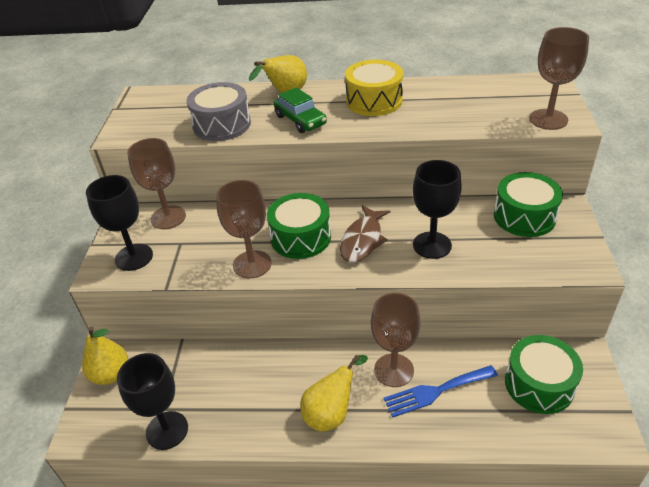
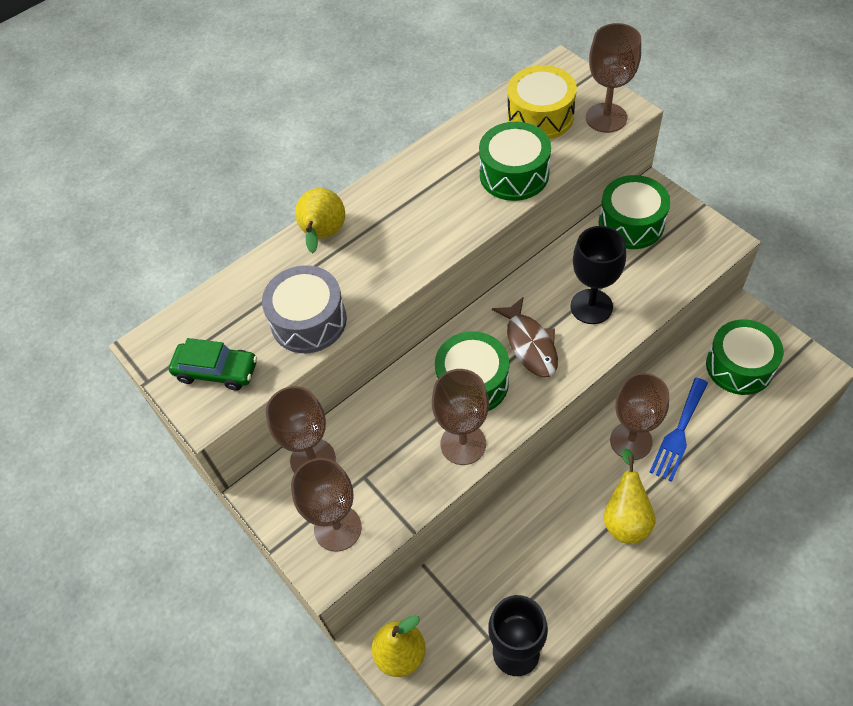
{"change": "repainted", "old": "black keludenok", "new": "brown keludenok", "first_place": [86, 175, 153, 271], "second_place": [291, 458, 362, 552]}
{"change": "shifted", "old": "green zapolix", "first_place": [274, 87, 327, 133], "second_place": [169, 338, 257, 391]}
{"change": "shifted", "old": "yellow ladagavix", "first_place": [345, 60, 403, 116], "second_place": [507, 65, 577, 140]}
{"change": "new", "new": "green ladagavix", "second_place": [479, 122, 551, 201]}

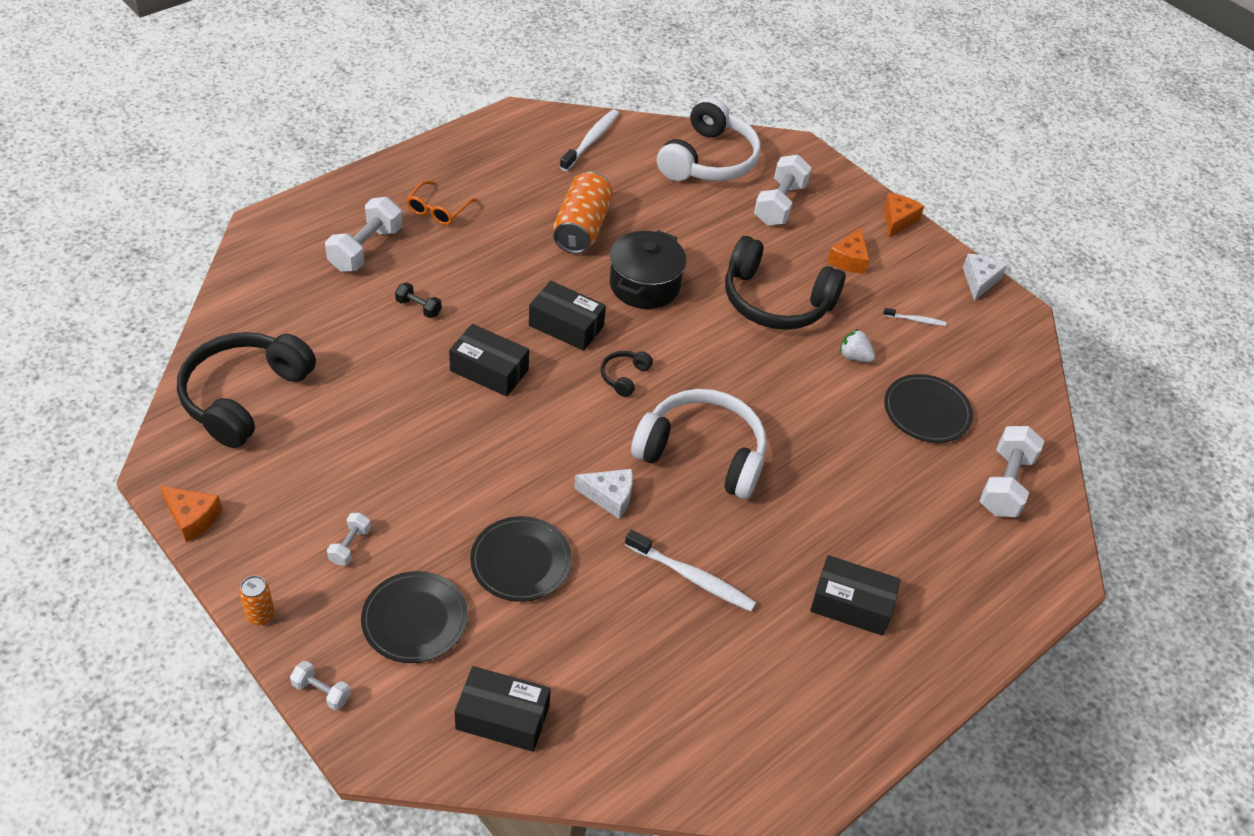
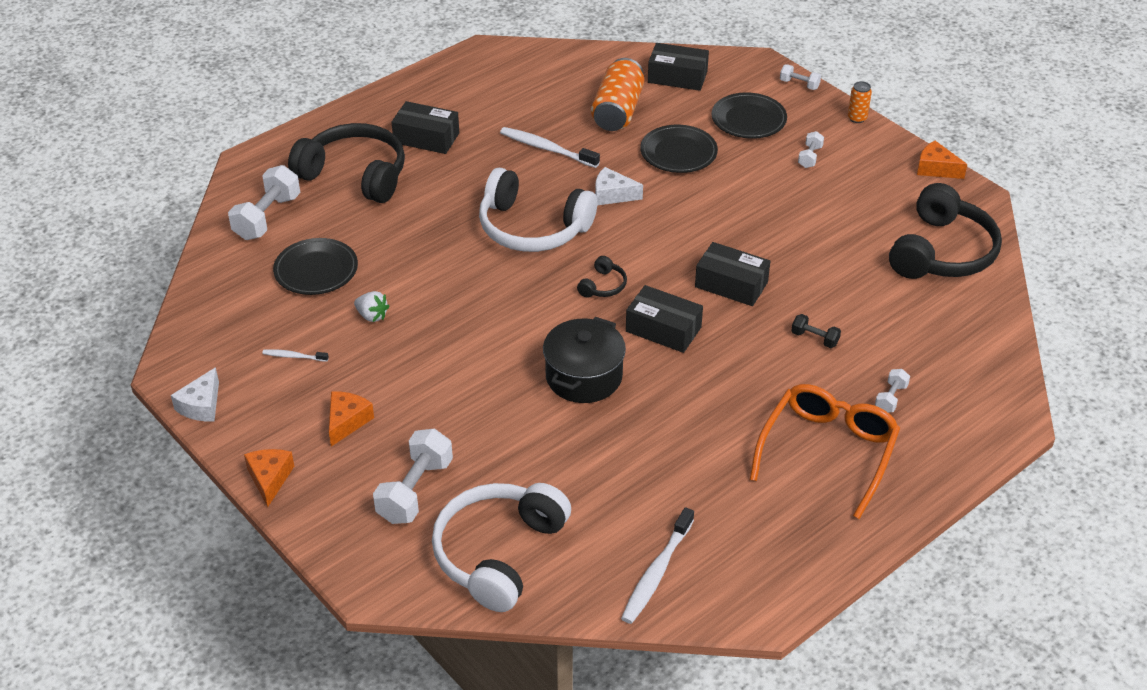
{"change": "scaled", "old": "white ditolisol", "first_place": [325, 197, 402, 272], "second_place": [875, 369, 910, 412], "factor": 0.51}
{"change": "scaled", "old": "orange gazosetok", "first_place": [406, 181, 477, 225], "second_place": [750, 384, 900, 519], "factor": 1.87}
{"change": "shifted", "old": "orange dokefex", "first_place": [553, 172, 613, 254], "second_place": [591, 58, 644, 131]}
{"change": "shifted", "old": "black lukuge", "first_place": [725, 236, 846, 330], "second_place": [288, 123, 405, 203]}
{"change": "rotated", "old": "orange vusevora", "first_place": [884, 193, 924, 237], "second_place": [244, 449, 294, 507], "degrees": 150}

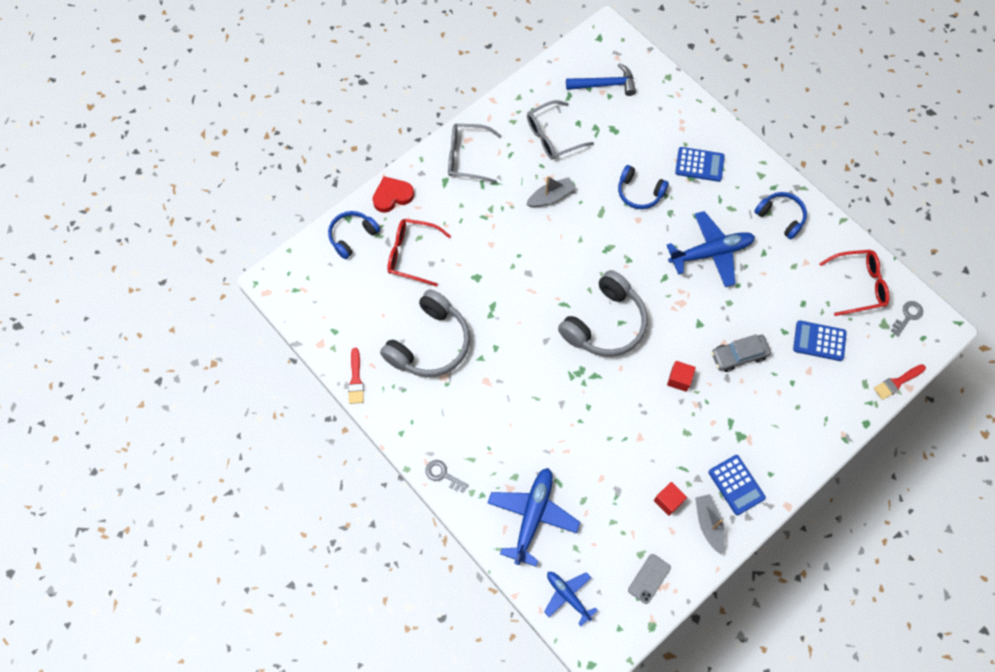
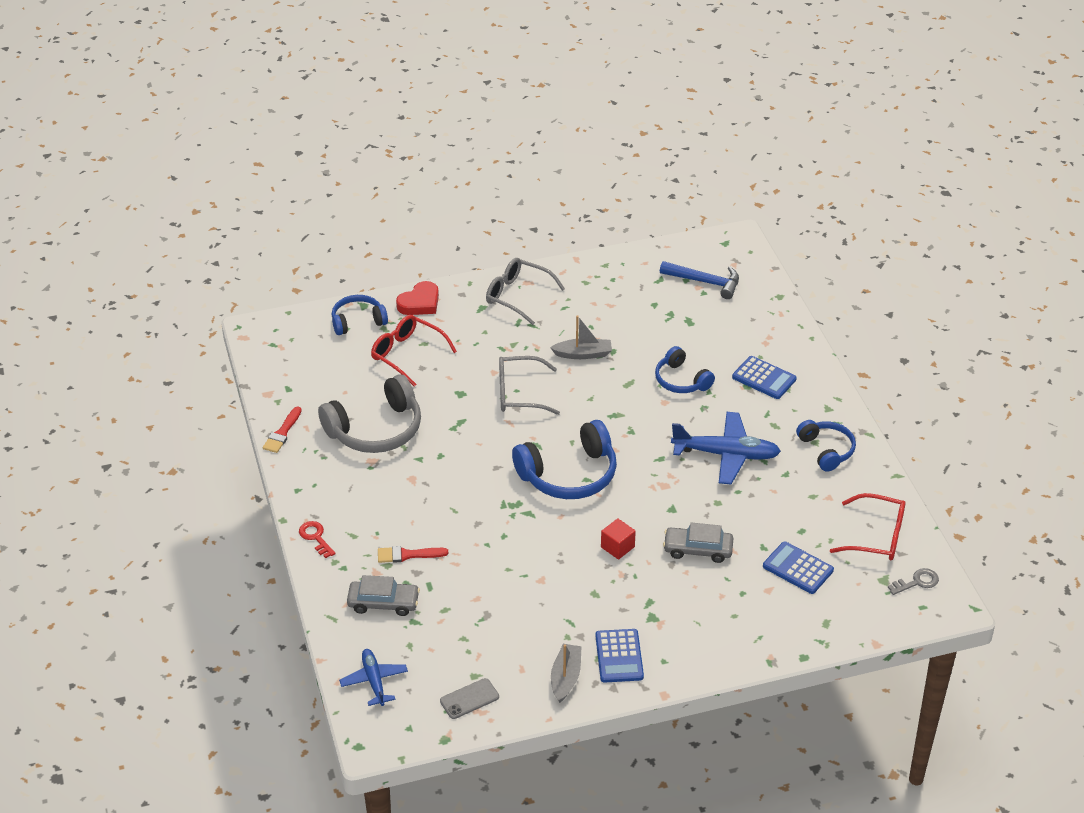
{"change": "rotated", "old": "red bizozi", "first_place": [372, 176, 414, 213], "second_place": [396, 281, 439, 315], "degrees": 135}
{"change": "repainted", "old": "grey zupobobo", "new": "red zupobobo", "first_place": [425, 460, 468, 493], "second_place": [299, 521, 336, 558]}
{"change": "swapped", "old": "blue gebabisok", "new": "grey zapolix", "first_place": [488, 468, 580, 566], "second_place": [347, 575, 420, 616]}
{"change": "shifted", "old": "grey gazosetok", "first_place": [527, 100, 594, 160], "second_place": [499, 356, 560, 415]}
{"change": "repainted", "old": "grey lukuge", "new": "blue lukuge", "first_place": [558, 270, 647, 357], "second_place": [512, 420, 617, 499]}
{"change": "gone", "old": "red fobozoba", "first_place": [654, 482, 687, 516]}
{"change": "shifted", "old": "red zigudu", "first_place": [874, 364, 926, 400], "second_place": [378, 546, 448, 563]}

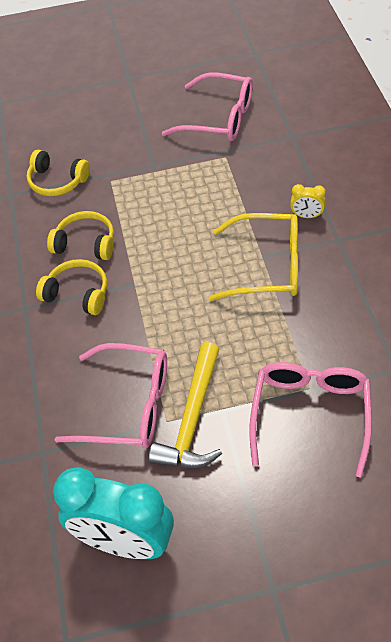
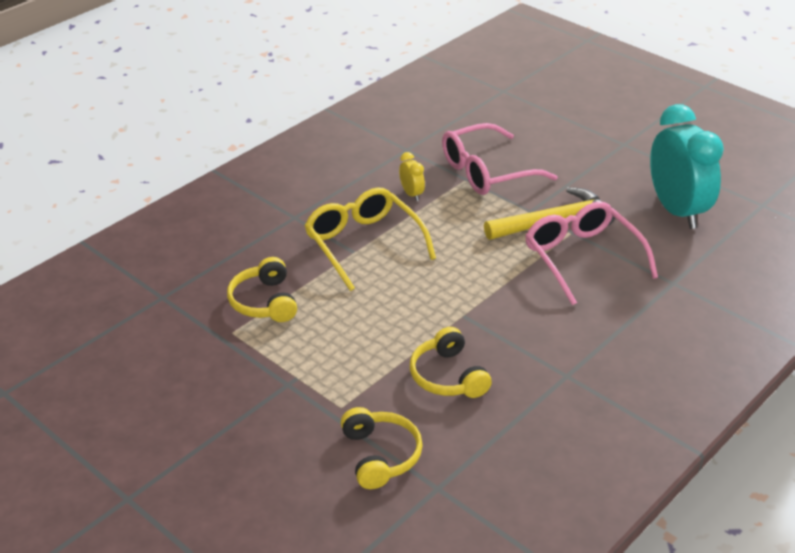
{"change": "shifted", "old": "yellow lukuge", "first_place": [36, 259, 107, 315], "second_place": [227, 257, 297, 322]}
{"change": "gone", "old": "pink gazosetok", "first_place": [162, 73, 253, 141]}
{"change": "shifted", "old": "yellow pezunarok", "first_place": [290, 184, 326, 218], "second_place": [399, 152, 425, 201]}

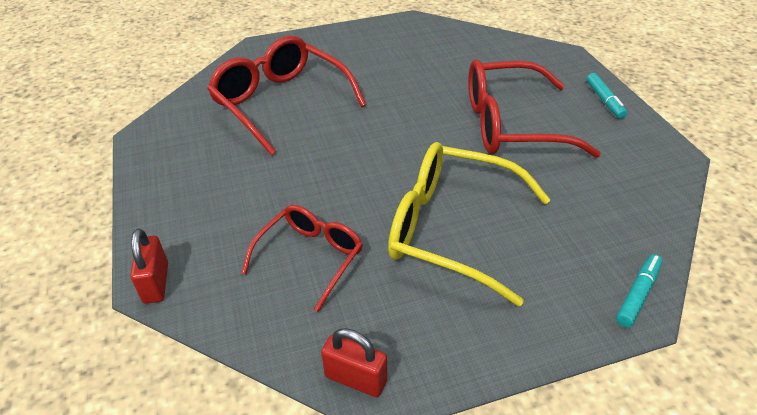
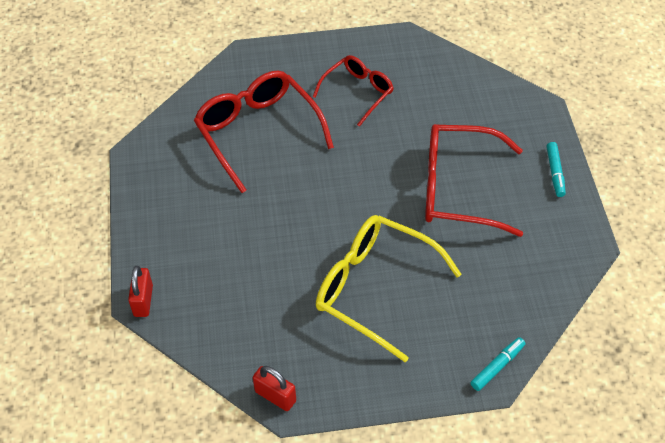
{"change": "shifted", "old": "red gazosetok", "first_place": [241, 205, 363, 312], "second_place": [313, 55, 394, 127]}

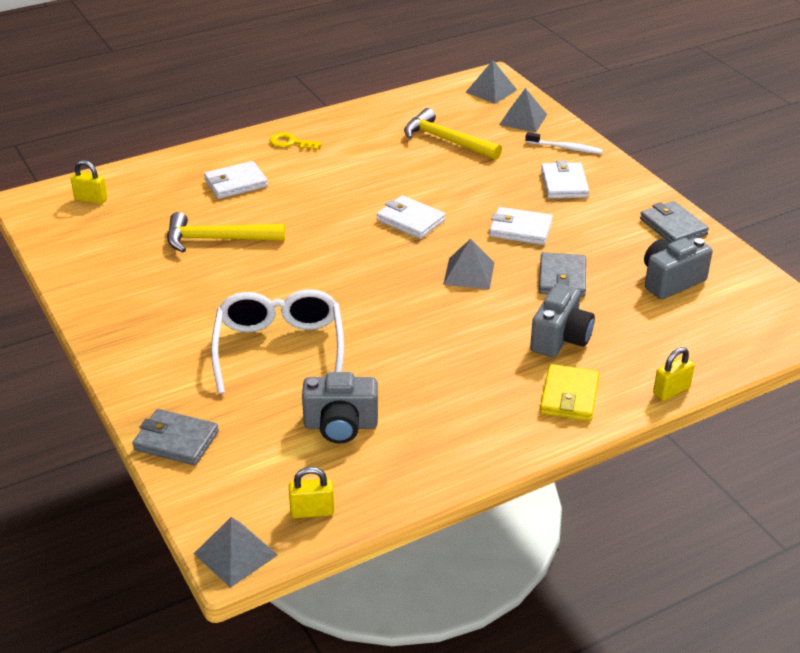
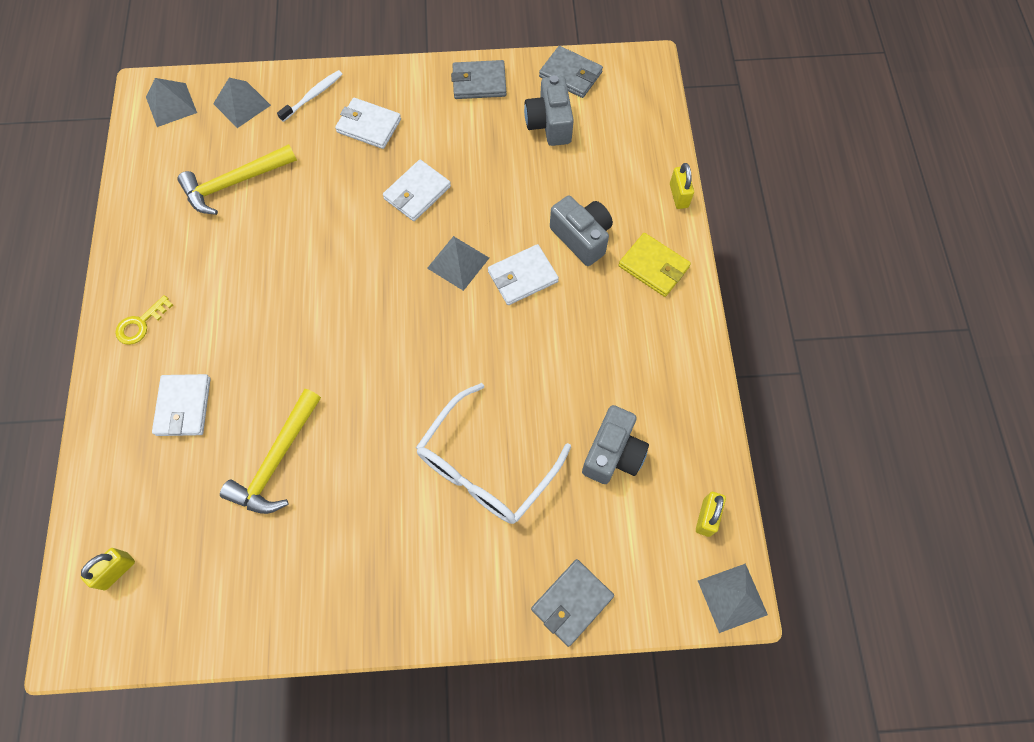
{"change": "rotated", "old": "white gazosetok", "first_place": [211, 289, 344, 394], "second_place": [416, 383, 571, 524], "degrees": -75}
{"change": "shifted", "old": "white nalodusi", "first_place": [377, 195, 446, 239], "second_place": [488, 244, 559, 305]}
{"change": "shifted", "old": "grey nalodusi", "first_place": [539, 252, 586, 297], "second_place": [539, 46, 603, 98]}

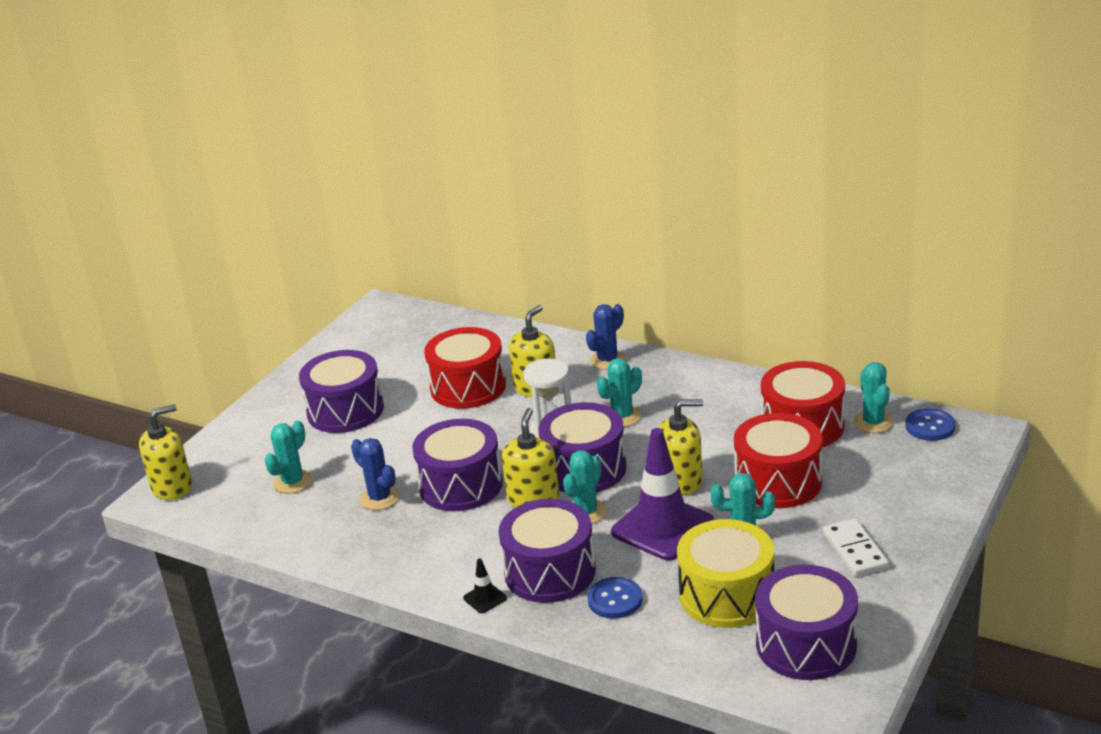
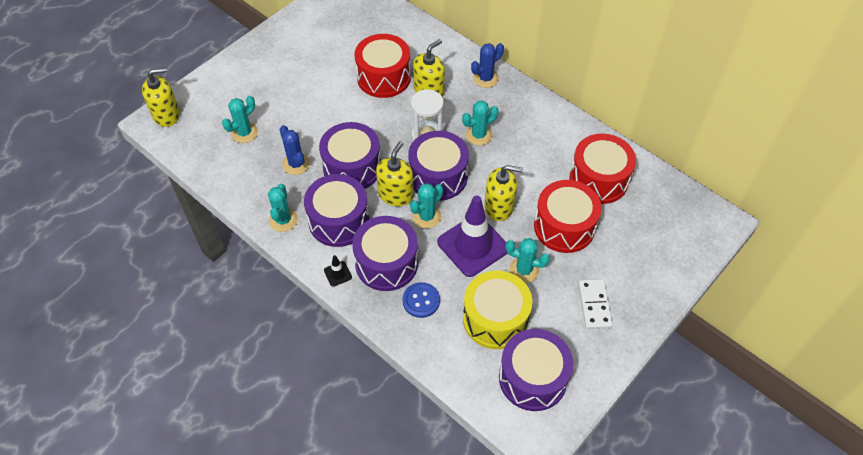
{"change": "shifted", "old": "purple ladagavix", "first_place": [299, 350, 384, 433], "second_place": [304, 174, 369, 247]}
{"change": "shifted", "old": "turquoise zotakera", "first_place": [854, 362, 894, 433], "second_place": [268, 184, 298, 232]}
{"change": "gone", "old": "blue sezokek", "first_place": [906, 408, 955, 441]}

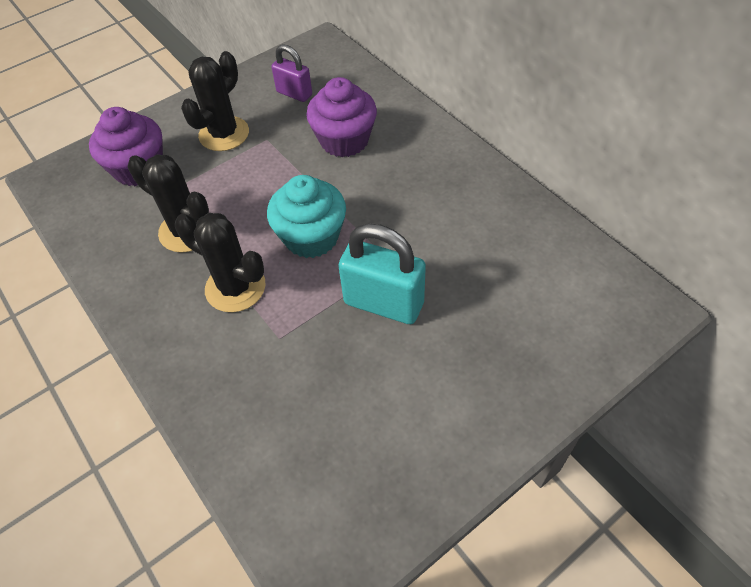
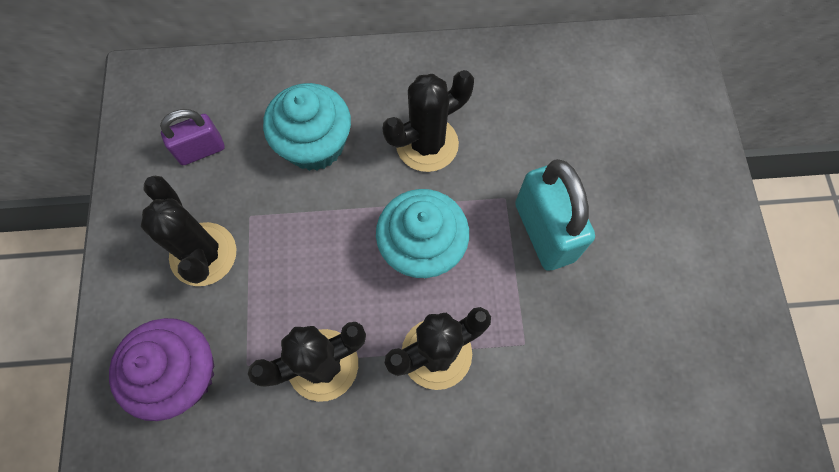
{"change": "repainted", "old": "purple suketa", "new": "turquoise suketa", "first_place": [306, 77, 377, 157], "second_place": [263, 83, 351, 171]}
{"change": "rotated", "old": "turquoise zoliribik", "first_place": [338, 223, 426, 324], "second_place": [515, 159, 595, 271], "degrees": -75}
{"change": "new", "new": "black zotakera", "second_place": [383, 70, 474, 172]}

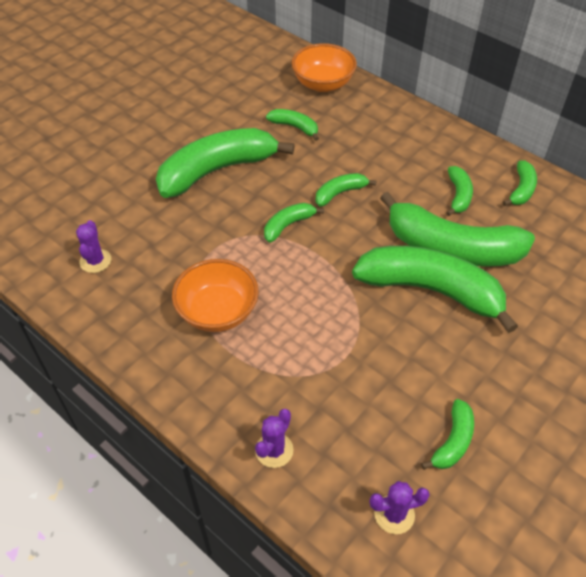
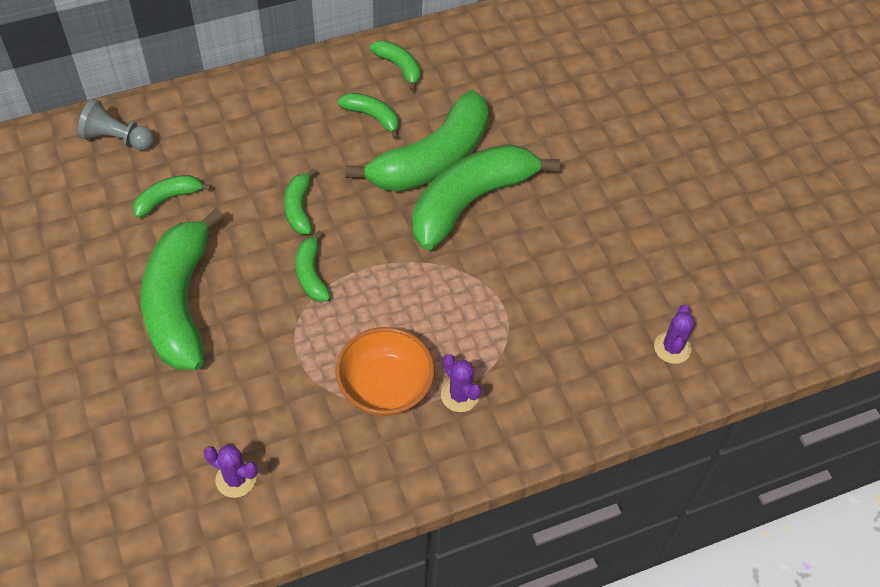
{"change": "shifted", "old": "purple zotakera", "first_place": [255, 409, 294, 468], "second_place": [441, 354, 482, 412]}
{"change": "swapped", "old": "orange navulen", "new": "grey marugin", "first_place": [291, 43, 357, 92], "second_place": [78, 99, 154, 150]}
{"change": "gone", "old": "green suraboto", "first_place": [421, 399, 474, 470]}

